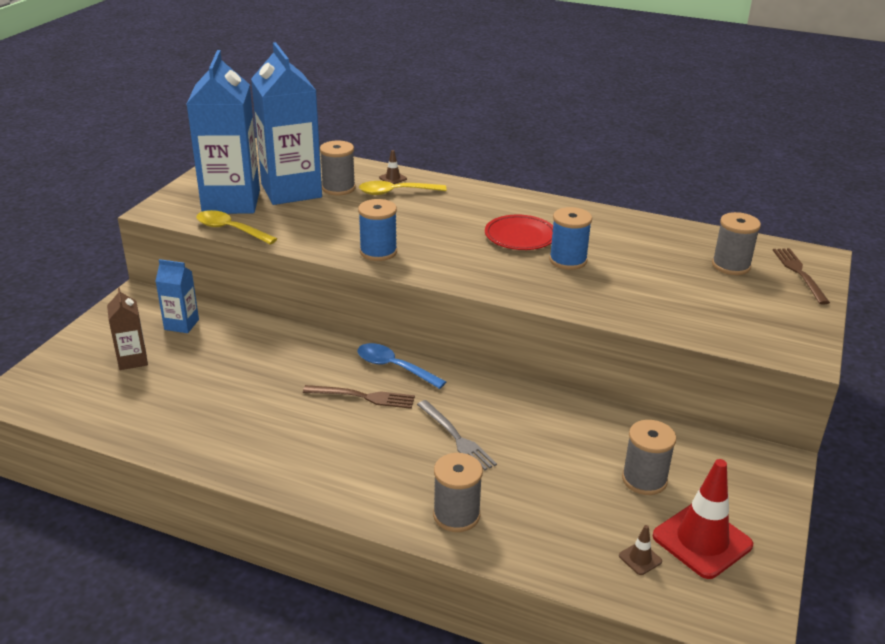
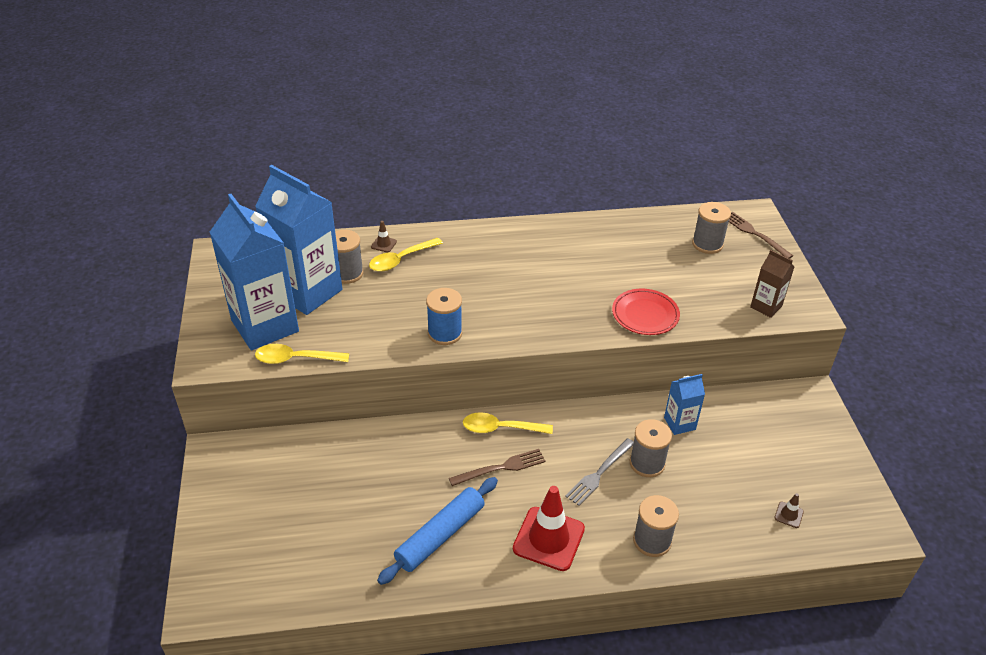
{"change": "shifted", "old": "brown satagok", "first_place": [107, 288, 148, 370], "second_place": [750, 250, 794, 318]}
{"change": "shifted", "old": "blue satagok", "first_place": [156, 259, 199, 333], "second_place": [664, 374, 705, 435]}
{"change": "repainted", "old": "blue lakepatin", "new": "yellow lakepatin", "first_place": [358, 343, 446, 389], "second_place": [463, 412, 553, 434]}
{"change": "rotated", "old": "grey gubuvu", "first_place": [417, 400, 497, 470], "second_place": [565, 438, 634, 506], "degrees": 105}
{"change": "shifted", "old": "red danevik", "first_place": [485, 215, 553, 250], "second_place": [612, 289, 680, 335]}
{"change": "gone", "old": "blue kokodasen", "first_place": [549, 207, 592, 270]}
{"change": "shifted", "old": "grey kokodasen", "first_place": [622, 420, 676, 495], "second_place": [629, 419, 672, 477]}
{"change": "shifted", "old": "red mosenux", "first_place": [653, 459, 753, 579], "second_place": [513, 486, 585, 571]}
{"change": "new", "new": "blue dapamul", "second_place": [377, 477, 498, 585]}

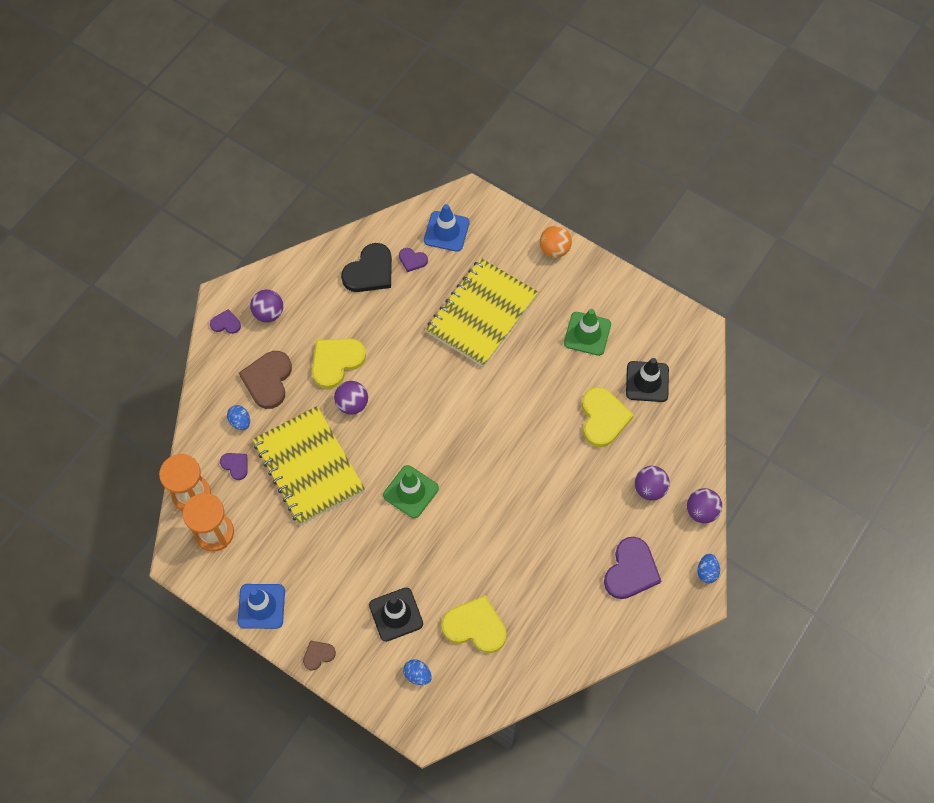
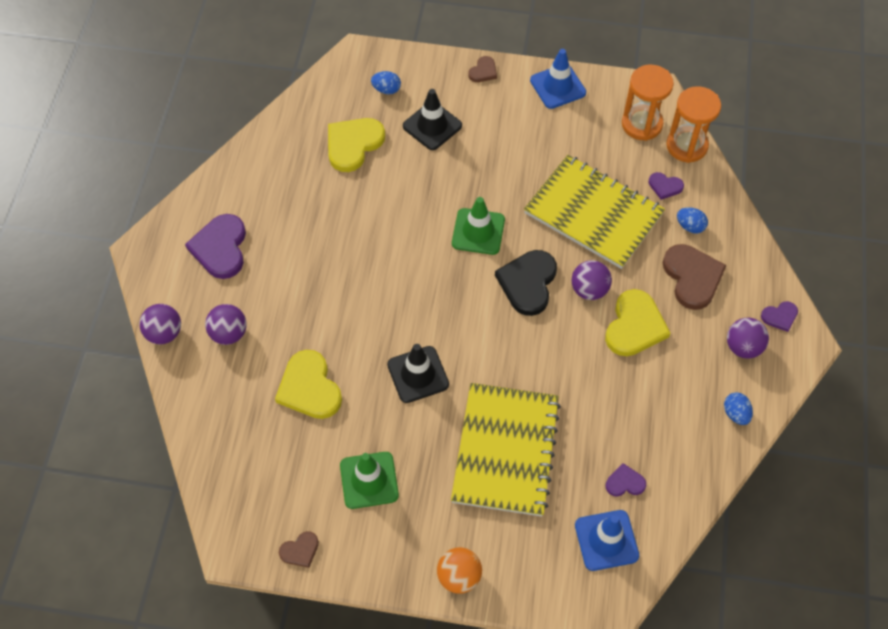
{"change": "shifted", "old": "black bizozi", "first_place": [341, 243, 392, 292], "second_place": [495, 250, 557, 316]}
{"change": "rotated", "old": "yellow bizozi", "first_place": [441, 595, 507, 653], "second_place": [328, 118, 385, 172], "degrees": 135}
{"change": "shifted", "old": "black mosenux", "first_place": [626, 358, 669, 402], "second_place": [387, 344, 449, 403]}
{"change": "shifted", "old": "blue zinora", "first_place": [697, 554, 720, 583], "second_place": [724, 392, 753, 425]}
{"change": "new", "new": "brown bizozi", "second_place": [279, 531, 319, 568]}

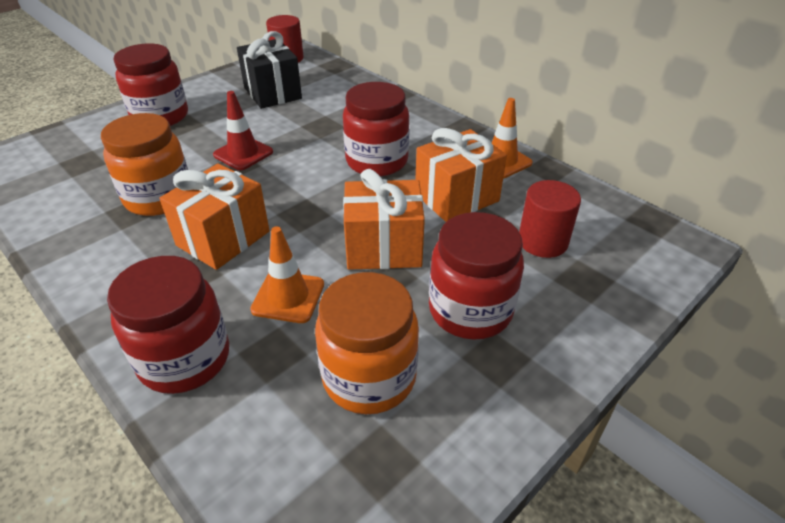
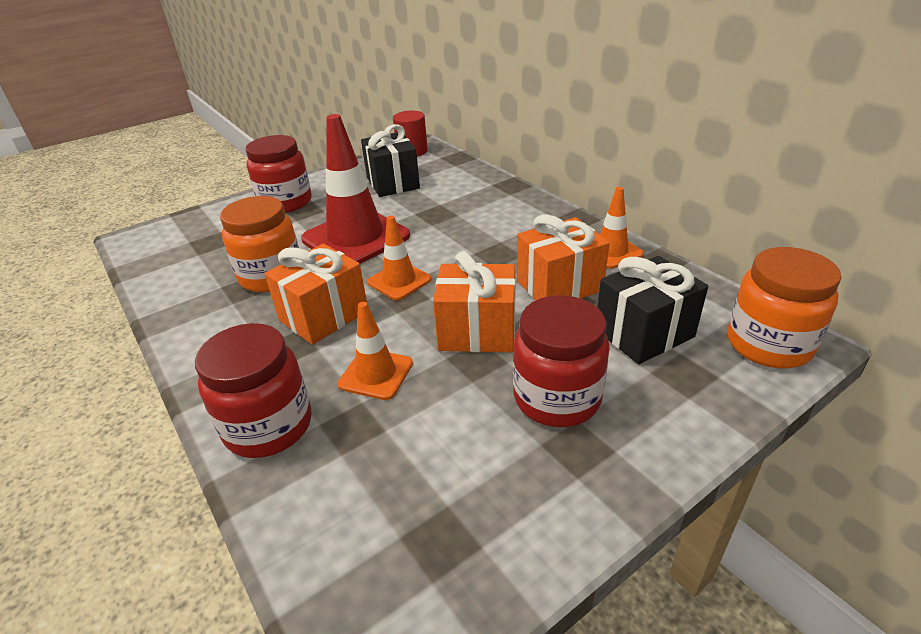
{"change": "scaled", "old": "red mosenux", "first_place": [213, 91, 273, 170], "second_place": [301, 114, 410, 264], "factor": 1.91}
{"change": "shifted", "old": "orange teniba", "first_place": [315, 272, 419, 414], "second_place": [727, 247, 842, 368]}
{"change": "gone", "old": "red teniba", "first_place": [343, 82, 410, 176]}
{"change": "swapped", "old": "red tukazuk", "new": "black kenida", "first_place": [519, 180, 581, 258], "second_place": [598, 256, 708, 364]}
{"change": "new", "new": "orange mosenux", "second_place": [367, 216, 432, 300]}

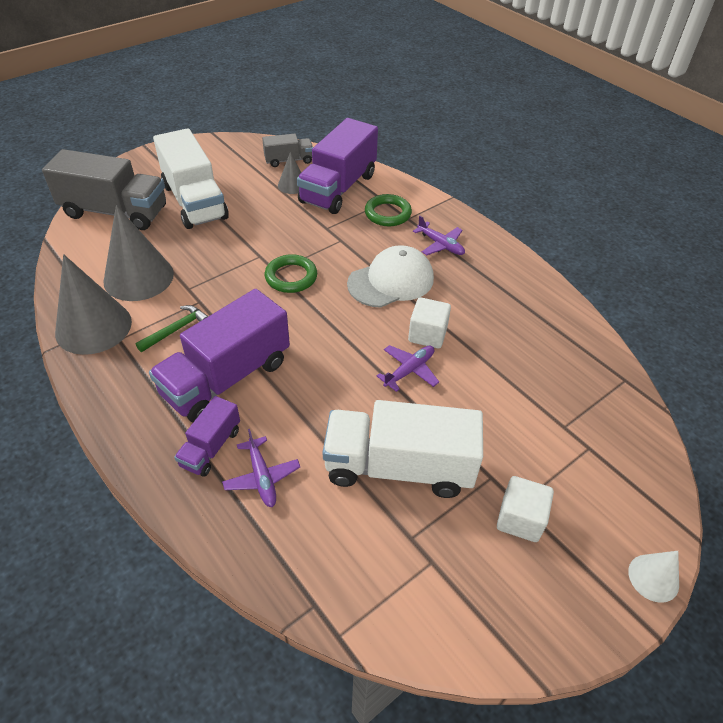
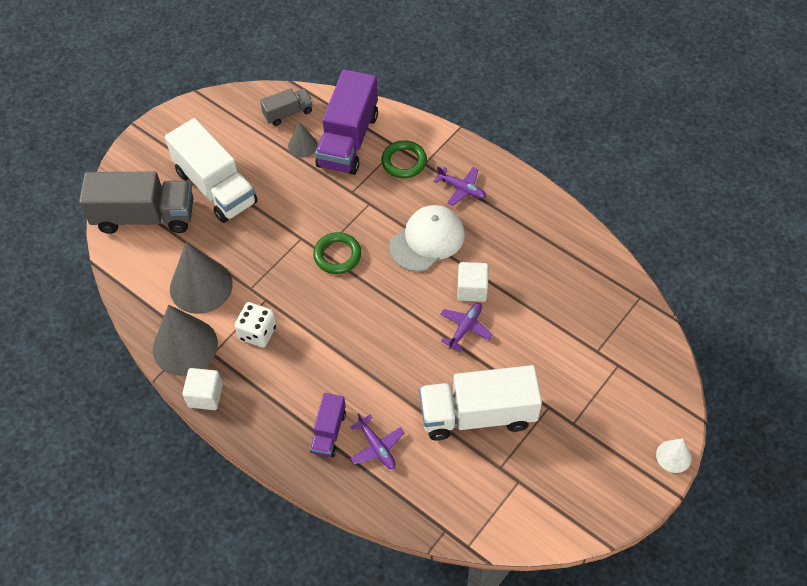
{"change": "swapped", "old": "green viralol", "new": "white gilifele", "first_place": [135, 305, 208, 352], "second_place": [235, 302, 277, 347]}
{"change": "gone", "old": "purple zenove", "first_place": [149, 289, 290, 422]}
{"change": "shifted", "old": "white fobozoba", "first_place": [497, 476, 554, 542], "second_place": [182, 368, 223, 410]}

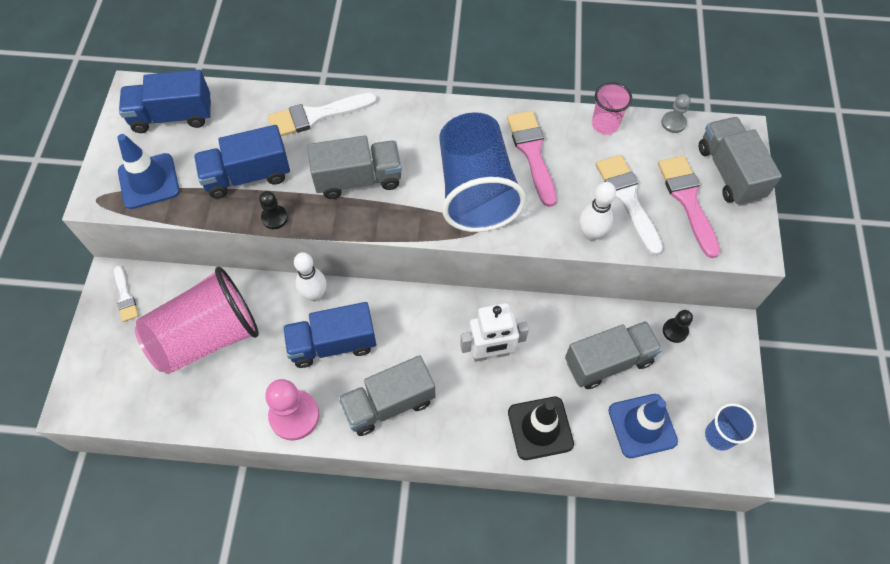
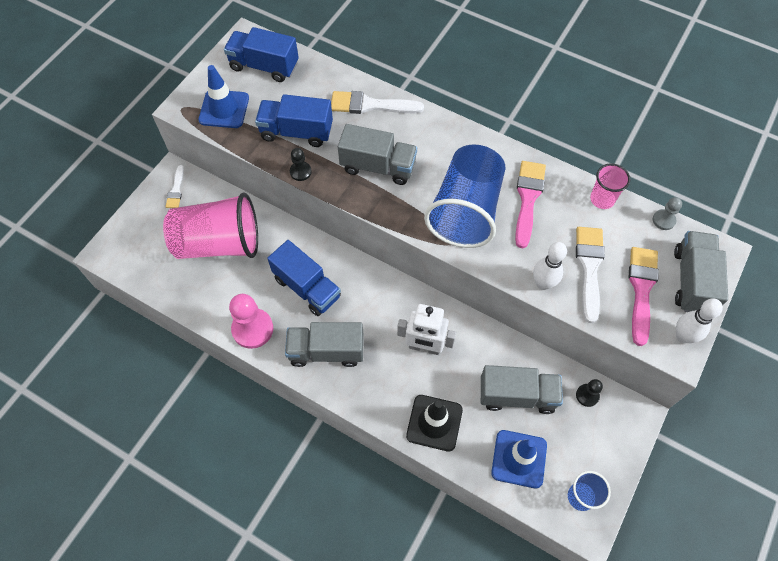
{"change": "rotated", "old": "blue zenove", "first_place": [283, 302, 376, 368], "second_place": [267, 240, 341, 316], "degrees": -150}
{"change": "shifted", "old": "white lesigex", "first_place": [294, 252, 327, 301], "second_place": [676, 299, 723, 343]}

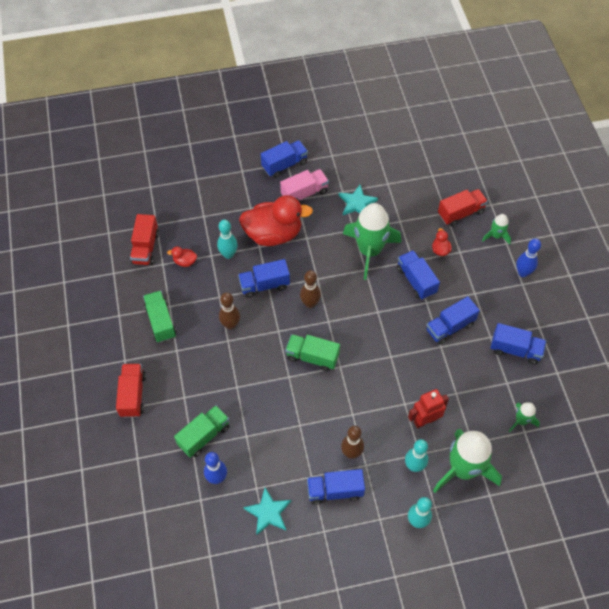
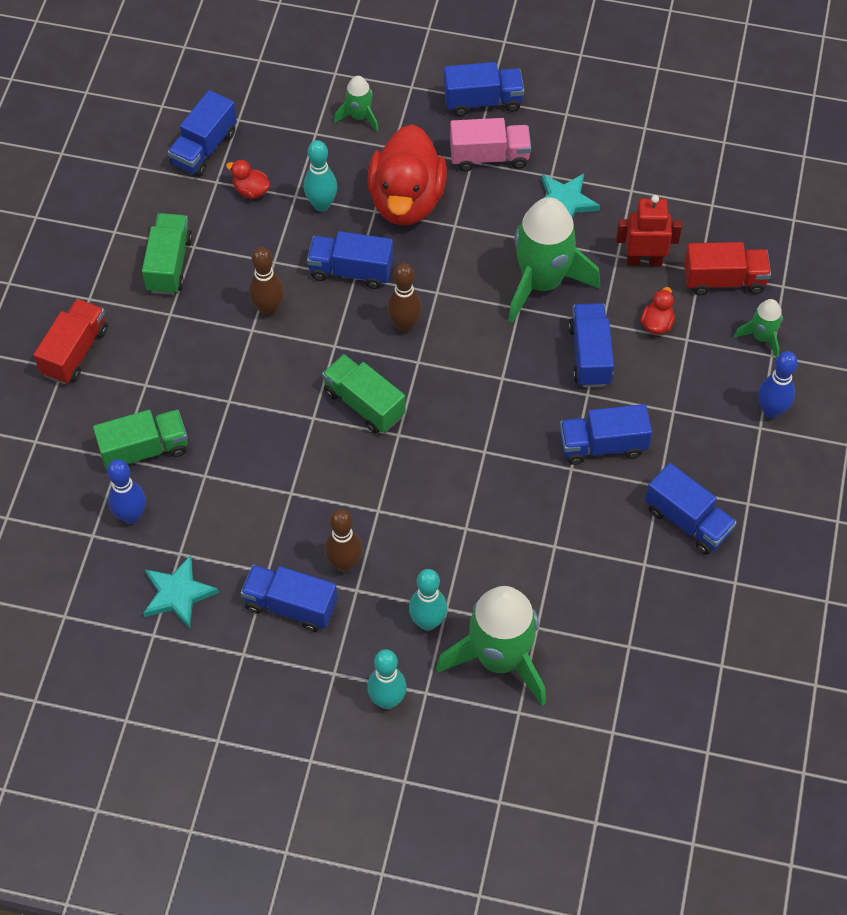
{"change": "repainted", "old": "red zenove", "new": "blue zenove", "first_place": [130, 214, 159, 265], "second_place": [168, 90, 237, 177]}
{"change": "rotated", "old": "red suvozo", "first_place": [239, 195, 313, 246], "second_place": [367, 124, 447, 225], "degrees": 75}
{"change": "shifted", "old": "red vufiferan", "first_place": [408, 389, 449, 429], "second_place": [616, 195, 682, 266]}
{"change": "shifted", "old": "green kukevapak", "first_place": [509, 402, 540, 432], "second_place": [334, 76, 379, 132]}

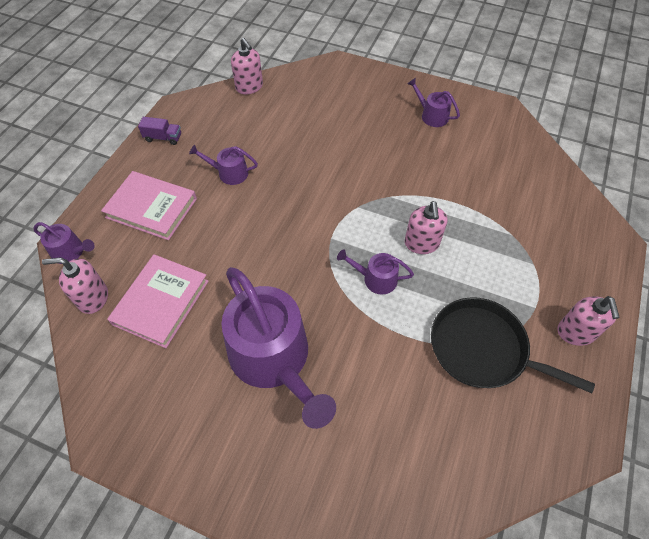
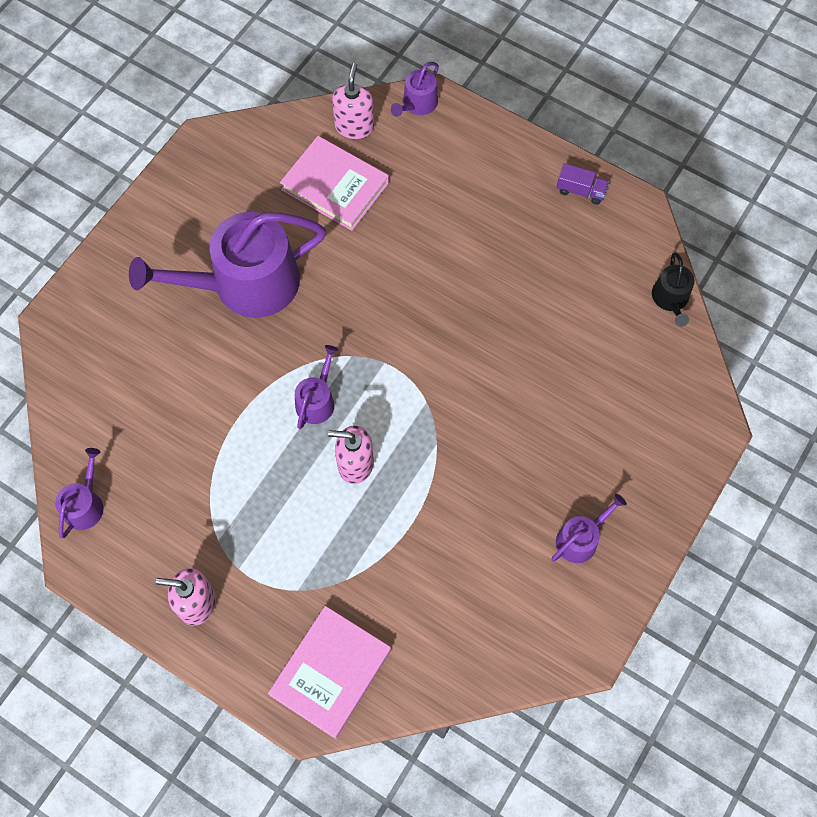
{"change": "shifted", "old": "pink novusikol", "first_place": [101, 171, 197, 240], "second_place": [268, 606, 391, 739]}
{"change": "rotated", "old": "purple zenove", "first_place": [138, 117, 181, 145], "second_place": [556, 163, 609, 205], "degrees": -90}
{"change": "shifted", "old": "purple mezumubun", "first_place": [189, 145, 258, 185], "second_place": [55, 448, 104, 538]}
{"change": "swapped", "old": "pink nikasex", "new": "black mezumubun", "first_place": [231, 38, 263, 94], "second_place": [652, 252, 695, 327]}
{"change": "gone", "old": "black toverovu", "first_place": [431, 297, 595, 393]}

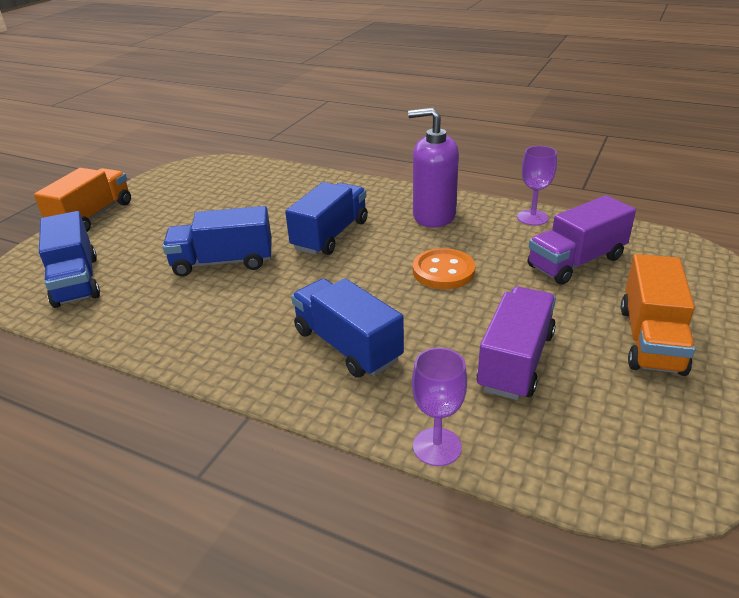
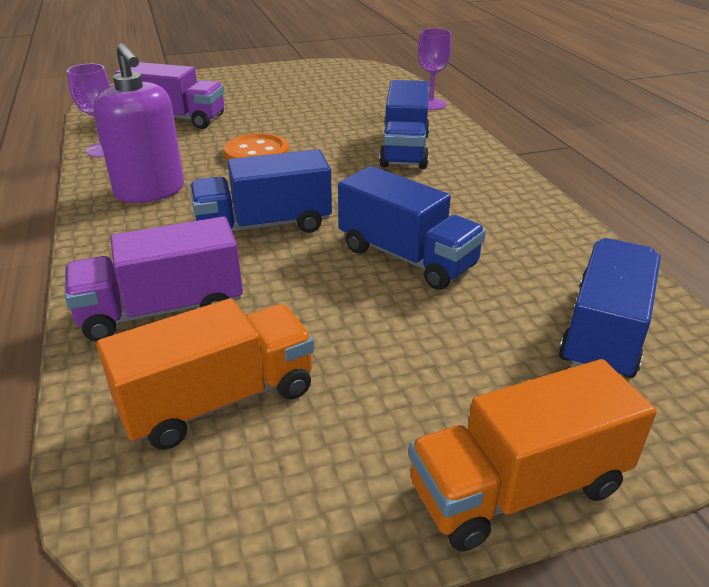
{"change": "shifted", "old": "purple zenove", "first_place": [477, 287, 556, 400], "second_place": [65, 216, 243, 342]}
{"change": "shifted", "old": "orange zenove", "first_place": [621, 254, 696, 376], "second_place": [96, 298, 314, 450]}

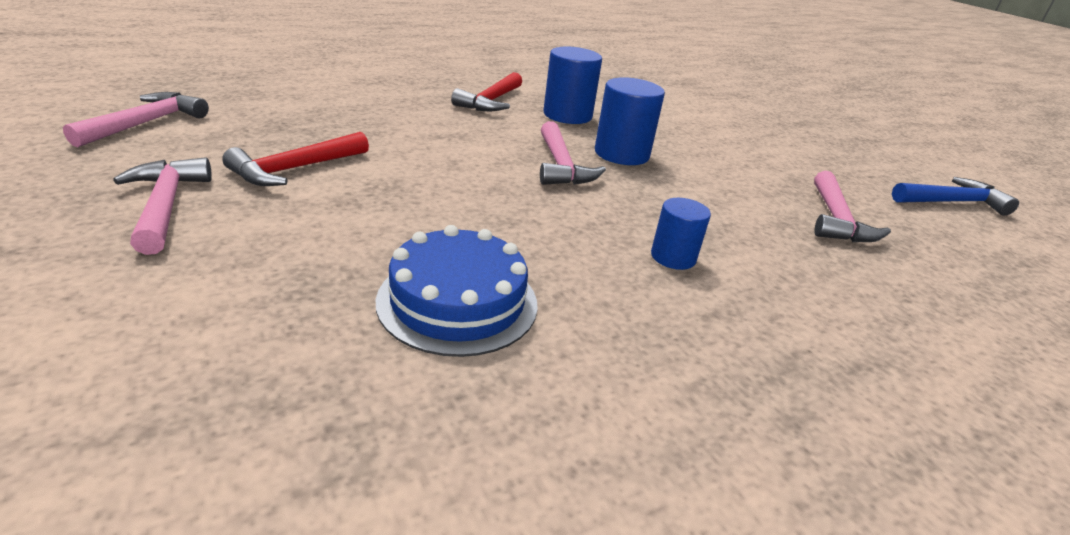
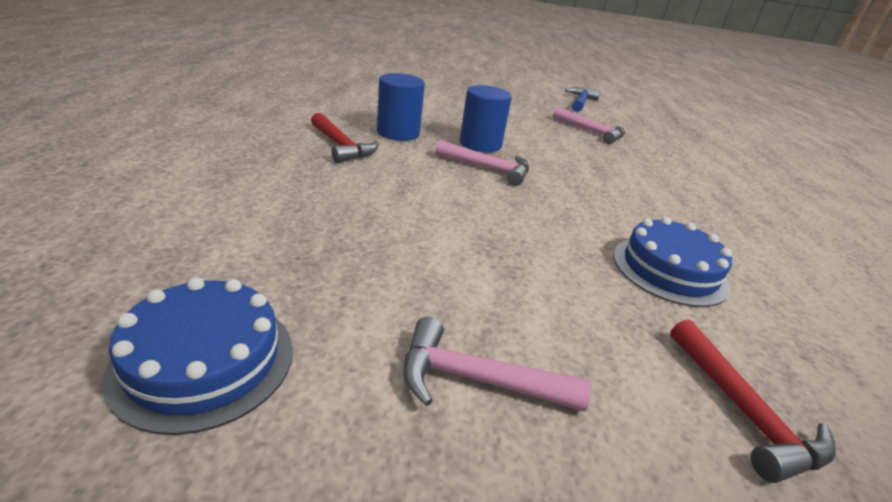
{"change": "swapped", "old": "pink viralol", "new": "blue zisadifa", "first_place": [63, 92, 209, 147], "second_place": [102, 277, 293, 435]}
{"change": "shifted", "old": "red viralol", "first_place": [222, 132, 369, 186], "second_place": [670, 320, 836, 483]}
{"change": "gone", "old": "blue tukazuk", "first_place": [651, 198, 711, 270]}

